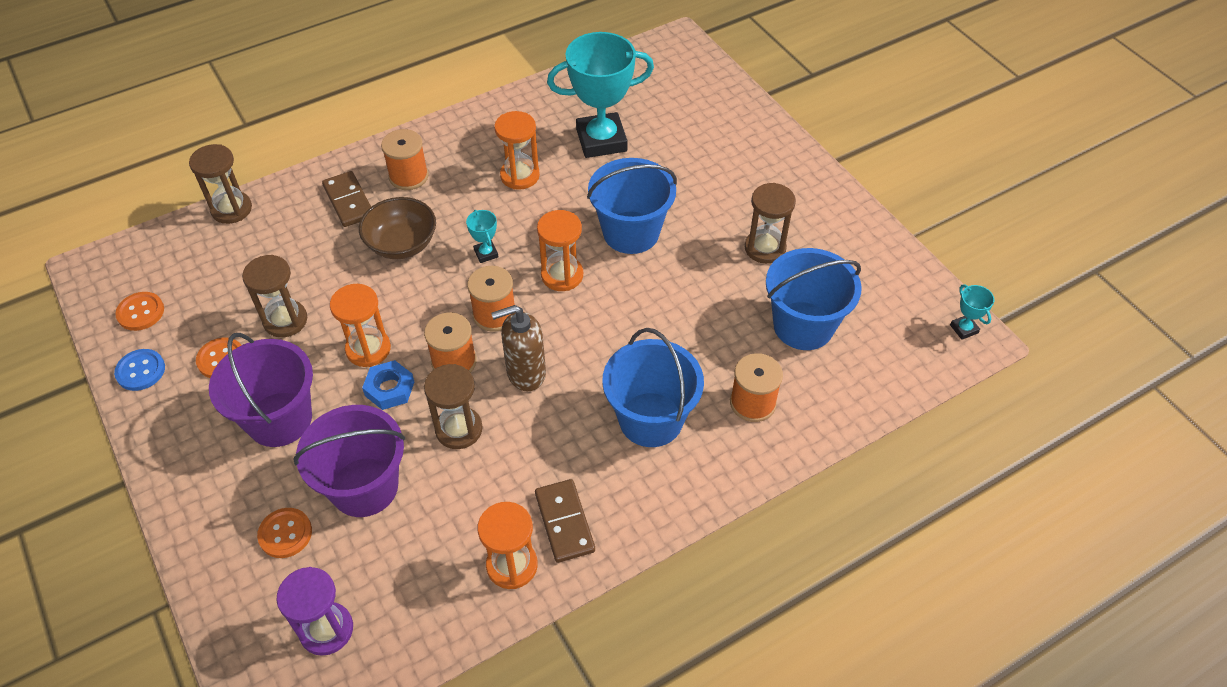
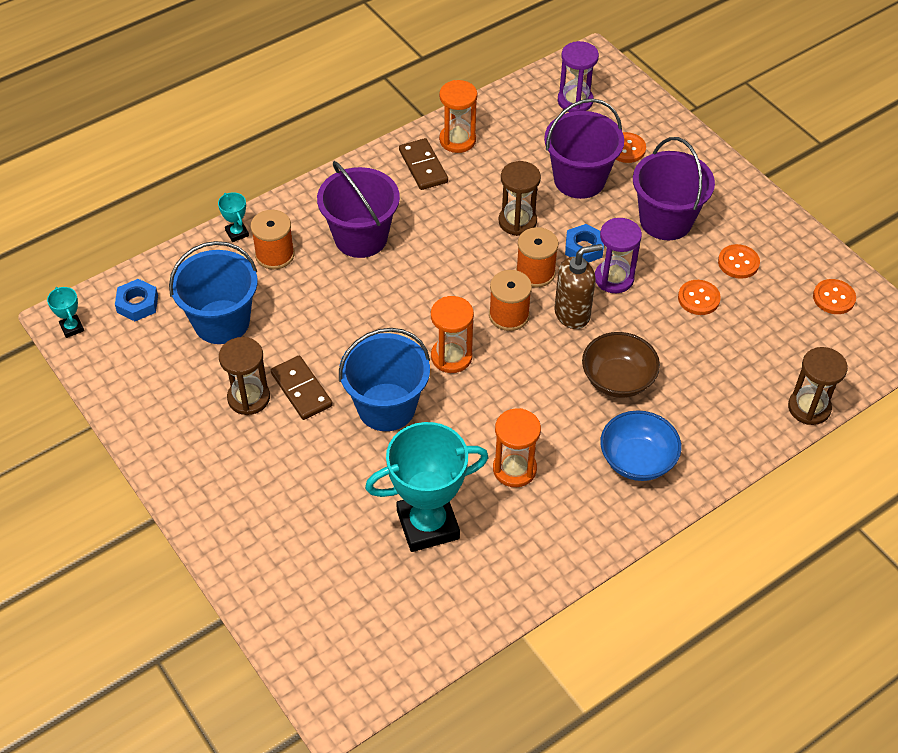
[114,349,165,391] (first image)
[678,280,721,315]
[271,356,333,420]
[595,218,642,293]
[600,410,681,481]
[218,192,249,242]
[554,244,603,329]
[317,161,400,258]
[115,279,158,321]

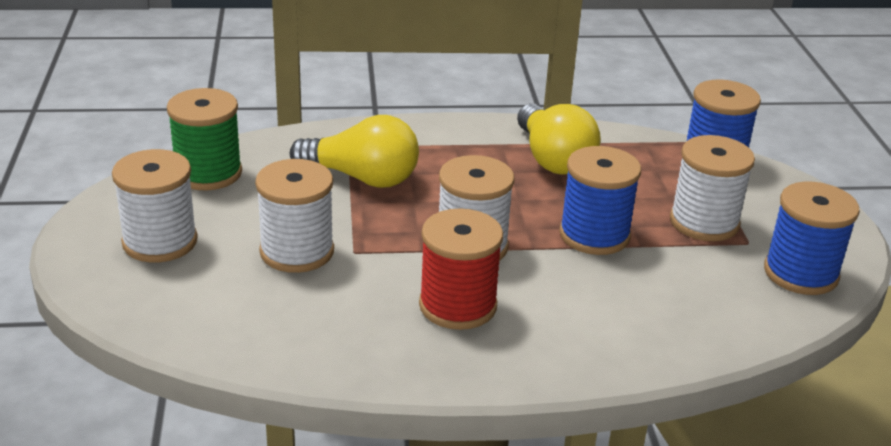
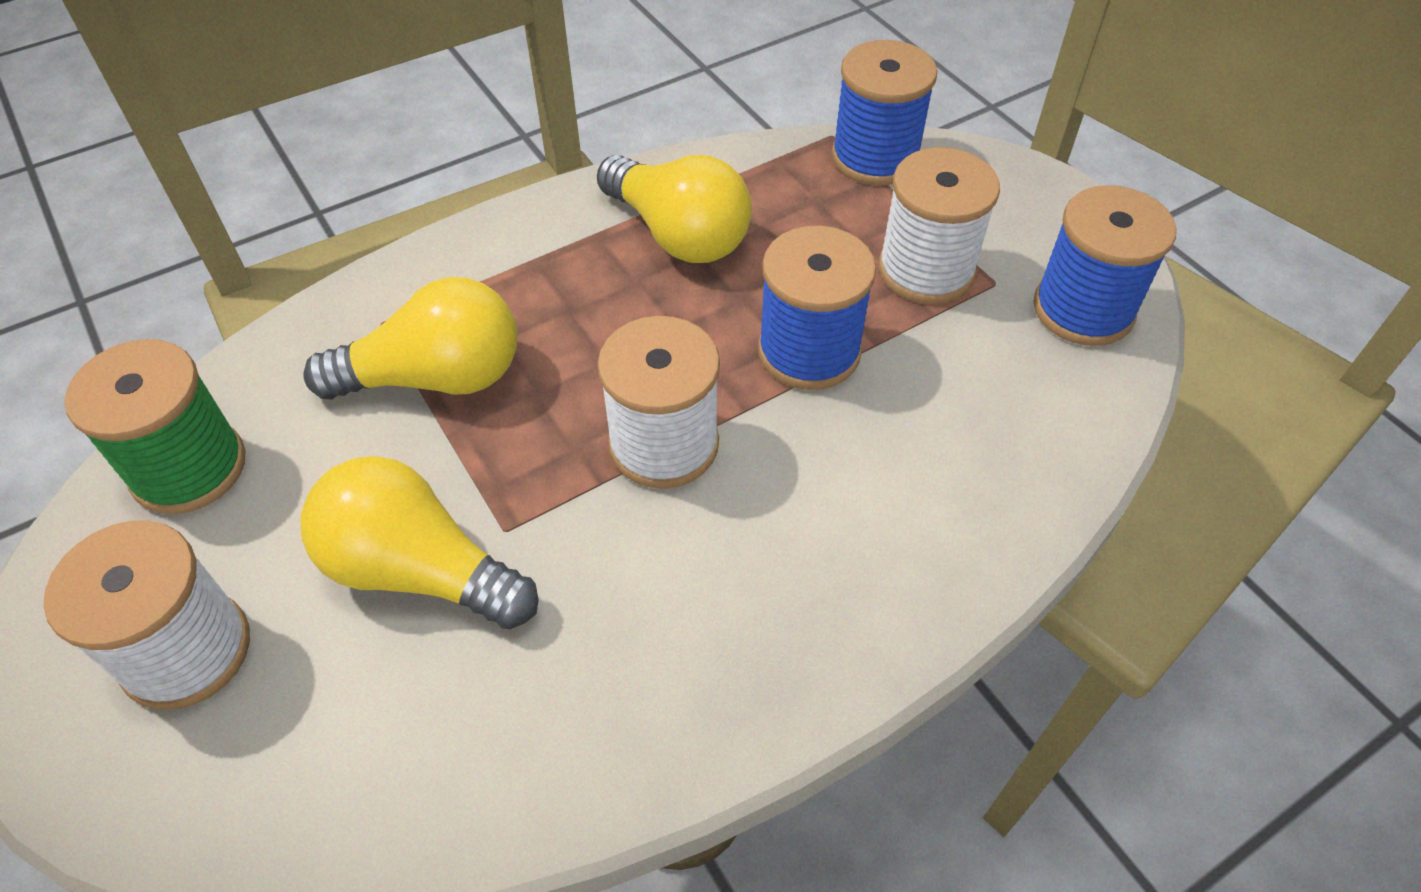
[300,456,538,629]
[419,208,503,330] (first image)

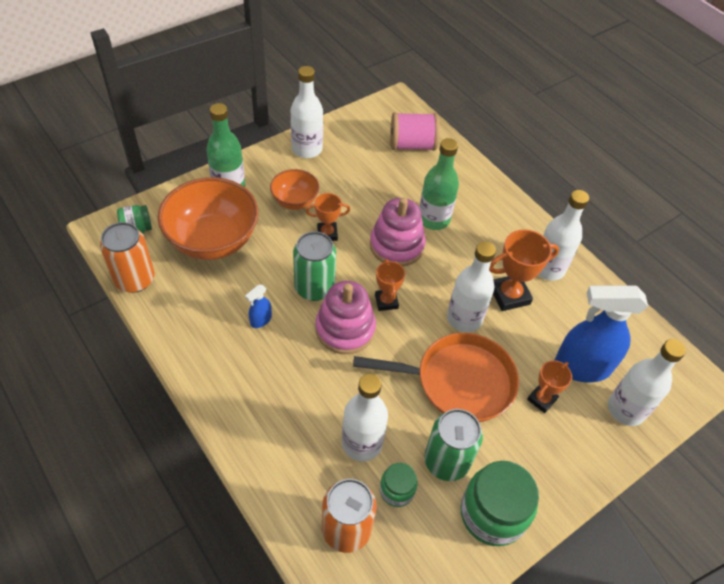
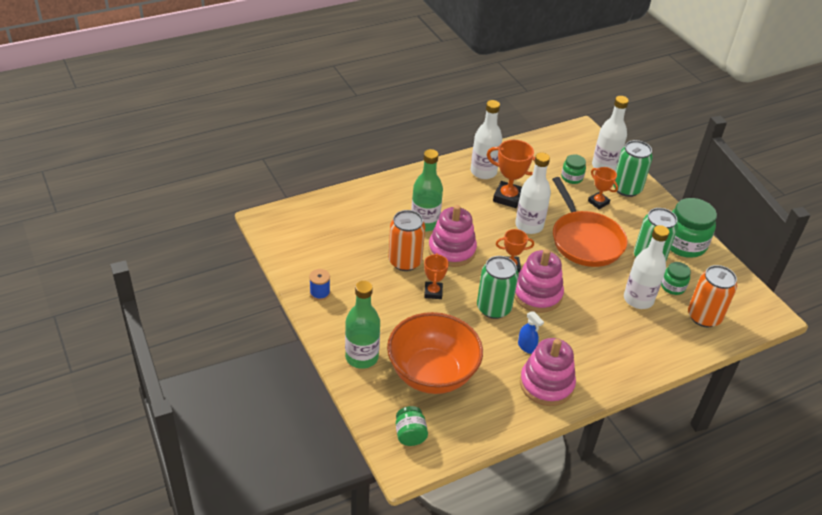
[389,210,425,271]
[270,169,320,210] (first image)
[309,269,330,300]
[552,177,627,267]
[390,112,440,151] (first image)
[486,140,535,208]
[561,154,586,184]
[520,338,576,406]
[613,140,653,197]

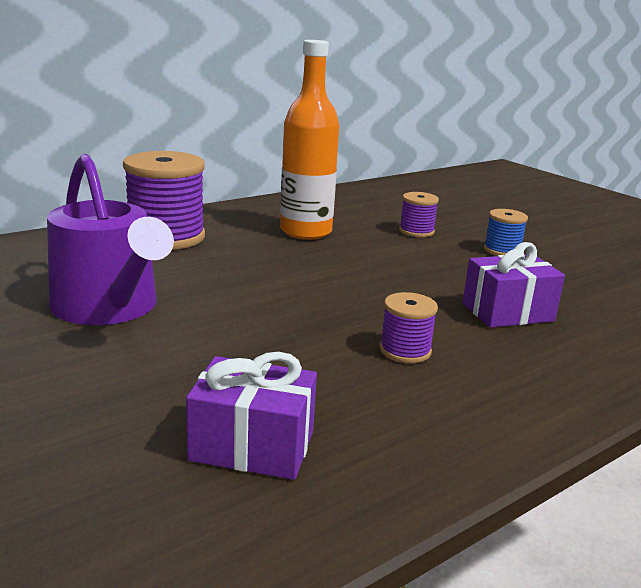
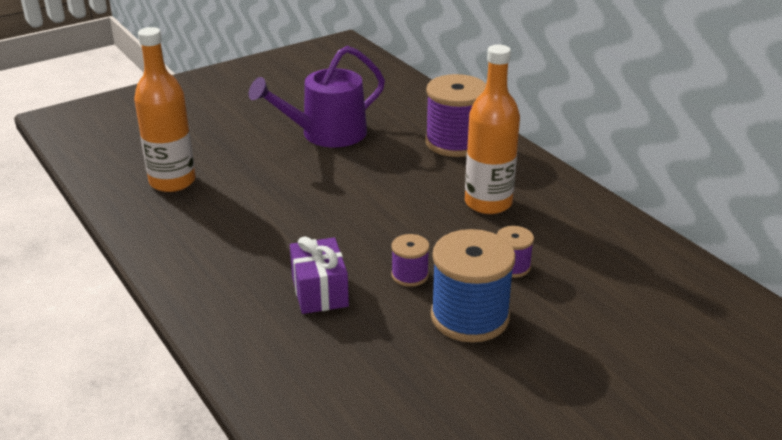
[134,27,196,192]
[391,234,429,287]
[431,229,515,342]

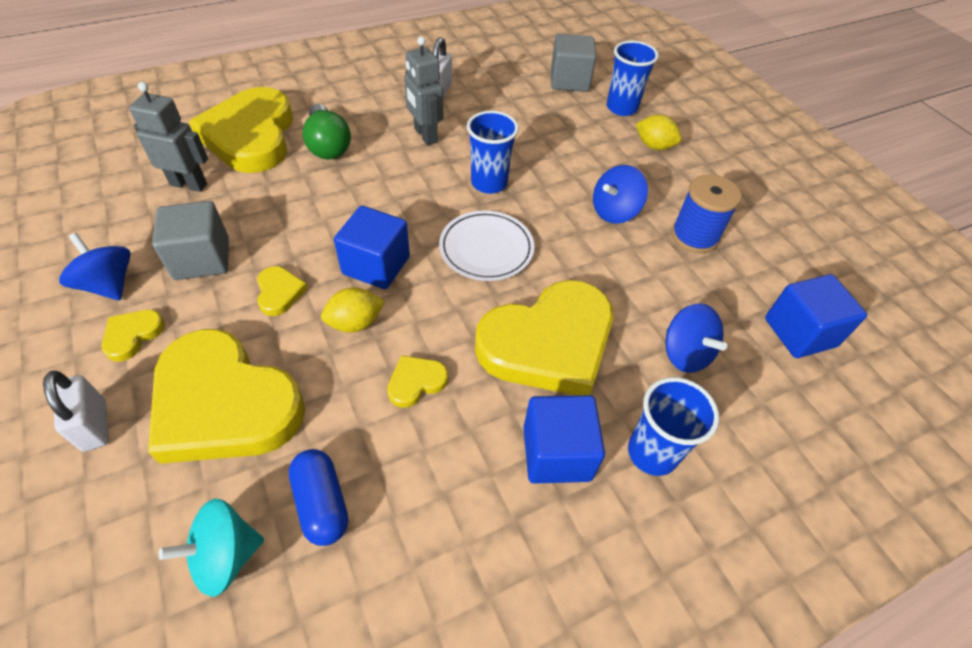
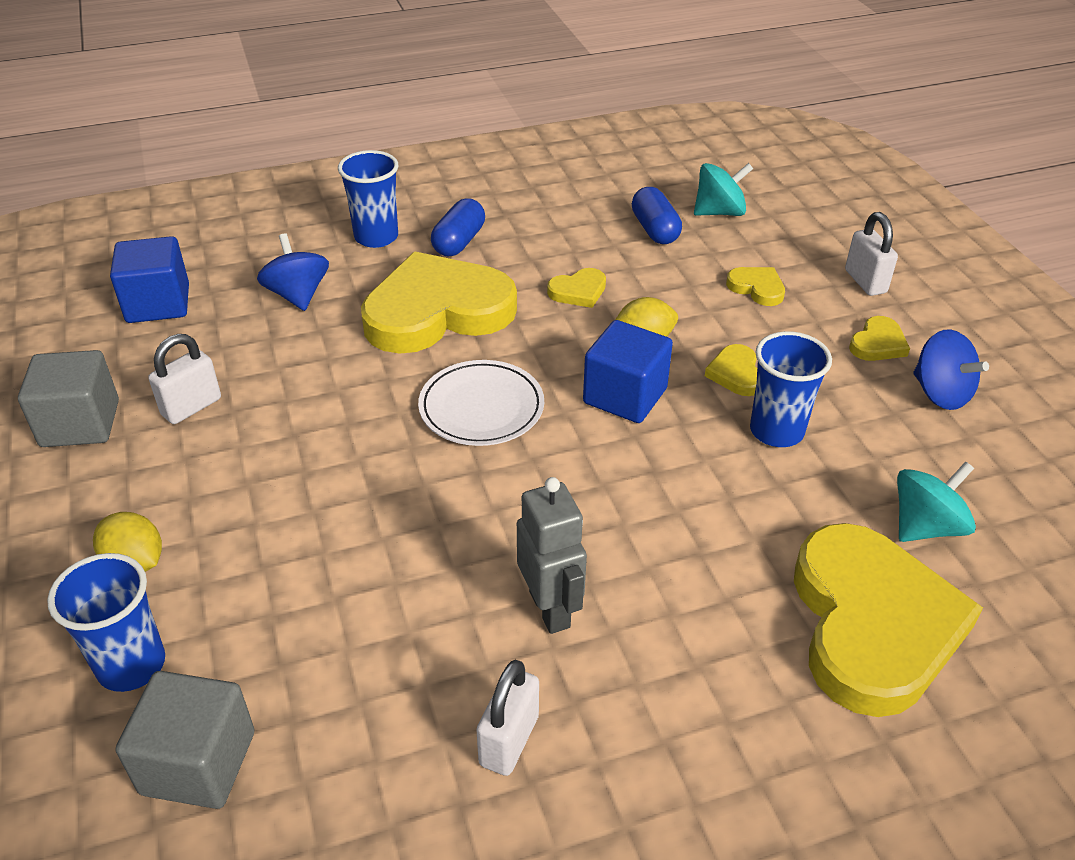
[897,462,976,542]
[726,267,785,306]
[18,350,119,447]
[302,104,351,160] (first image)
[750,331,832,447]
[431,198,485,256]
[593,165,648,224] (first image)
[148,334,221,424]

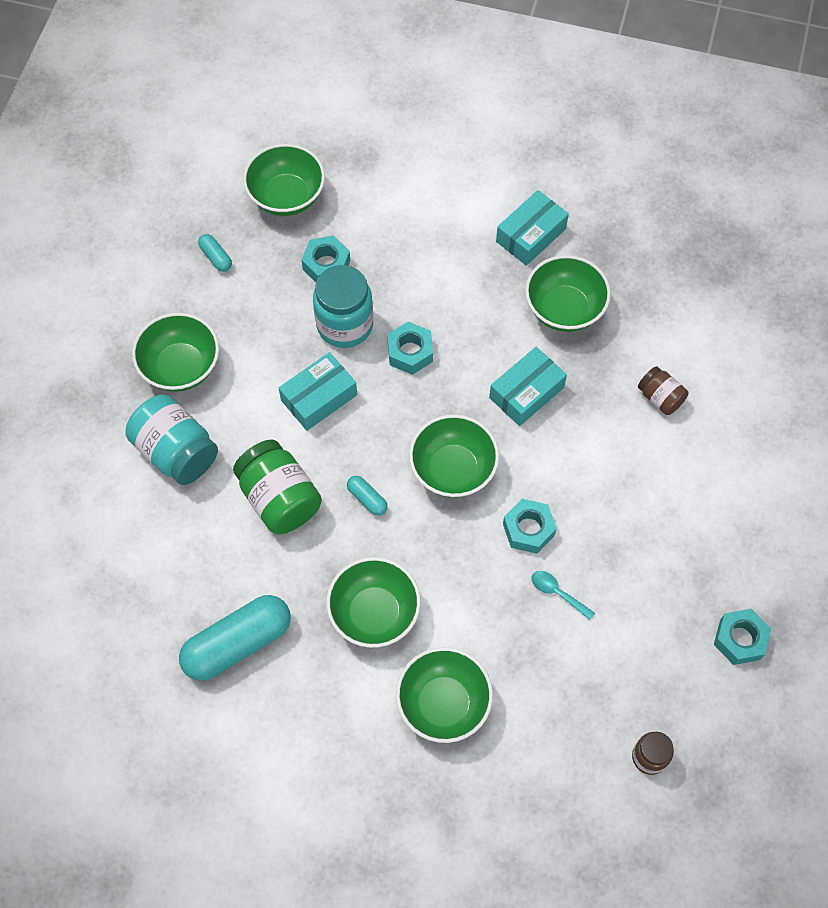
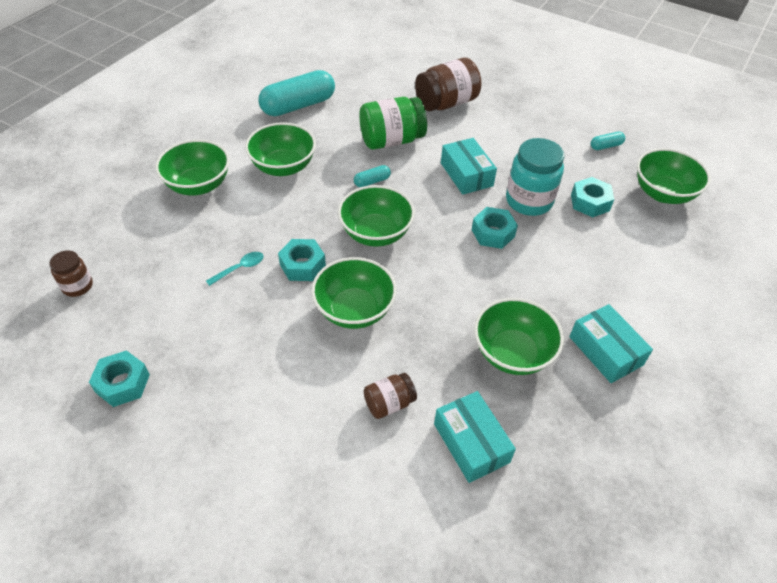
[415,58,481,111]
[311,257,397,329]
[259,70,335,116]
[434,391,516,483]

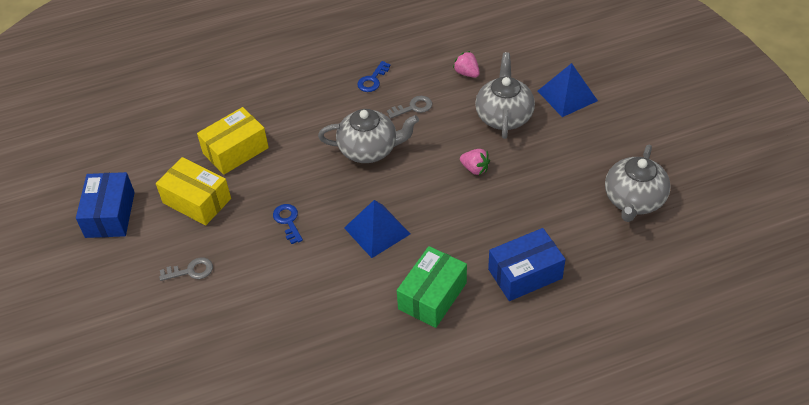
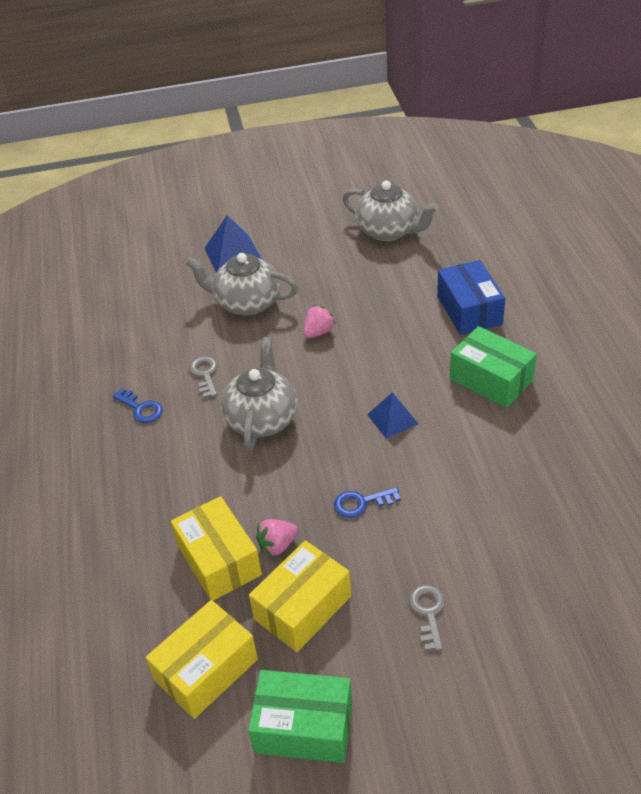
[248,670,352,763]
[367,392,419,439]
[256,519,298,557]
[146,600,258,719]

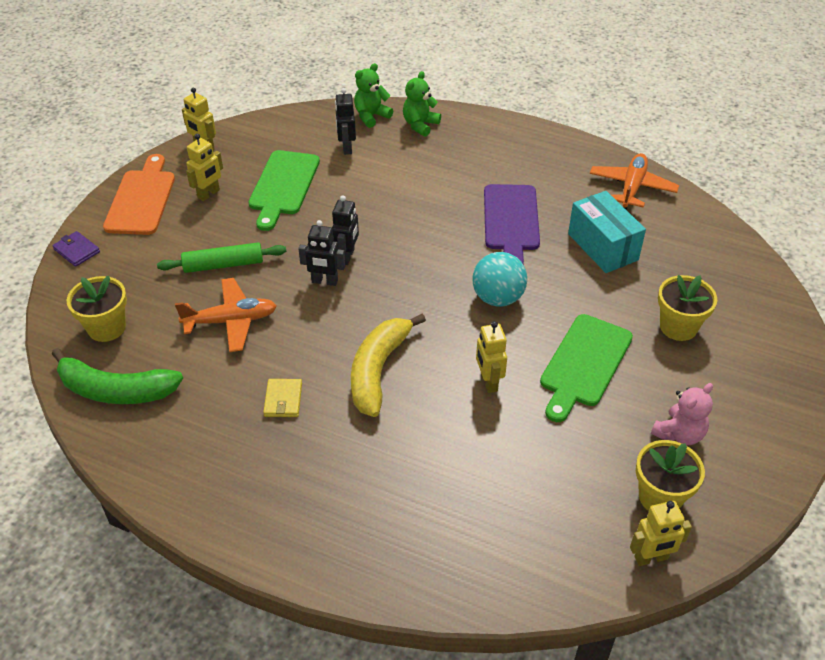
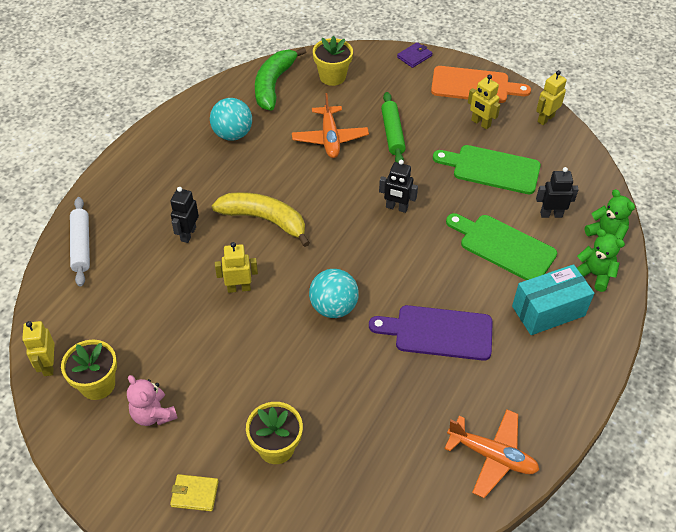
[170,474,219,511]
[170,187,199,243]
[446,213,557,280]
[512,264,594,335]
[70,197,90,287]
[210,98,252,141]

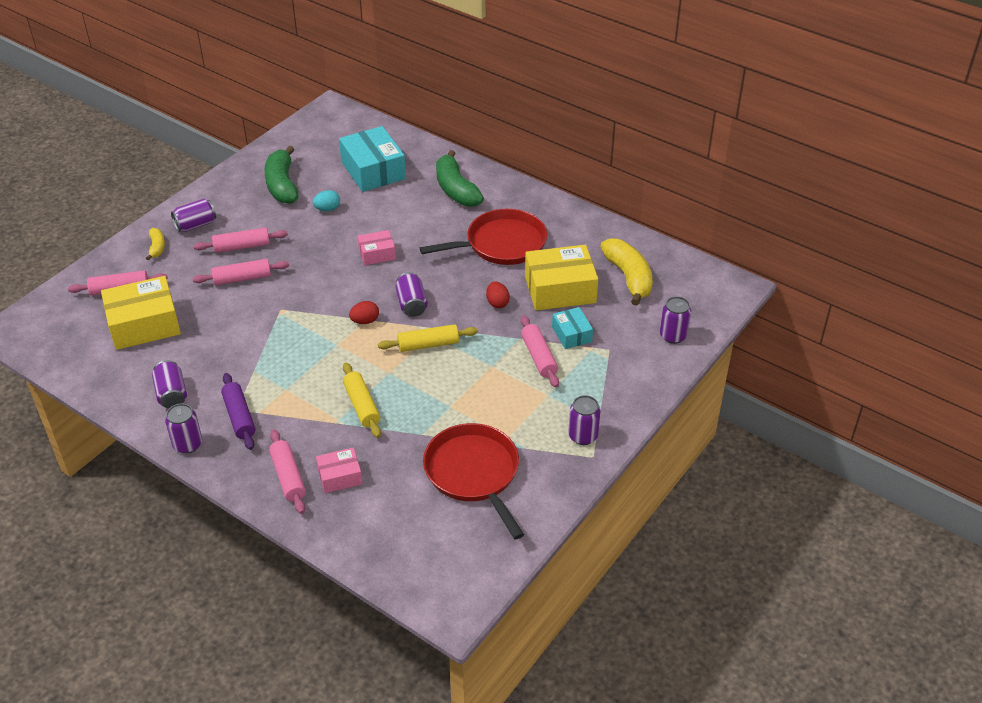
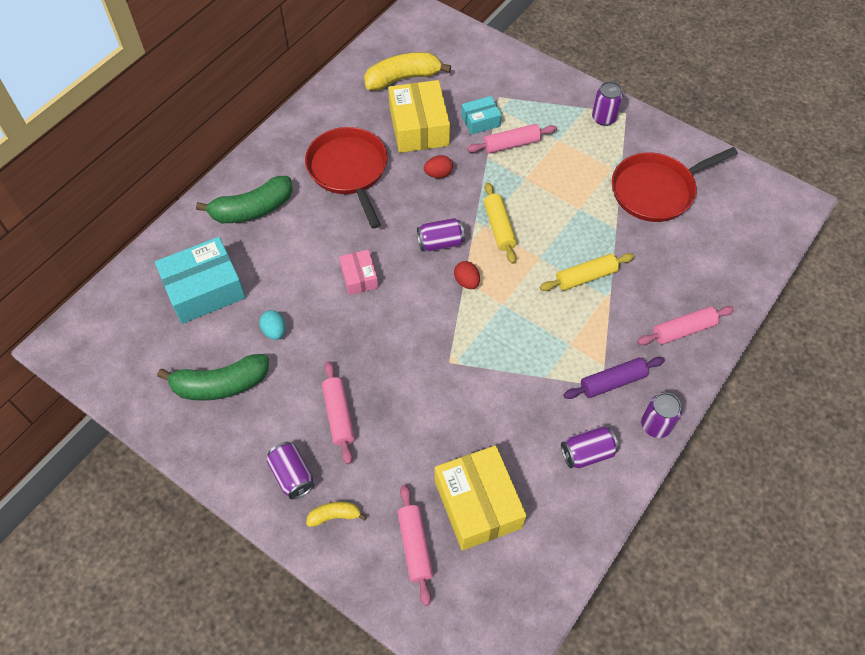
[192,259,289,285] (first image)
[316,448,363,493] (first image)
[660,296,691,344] (first image)

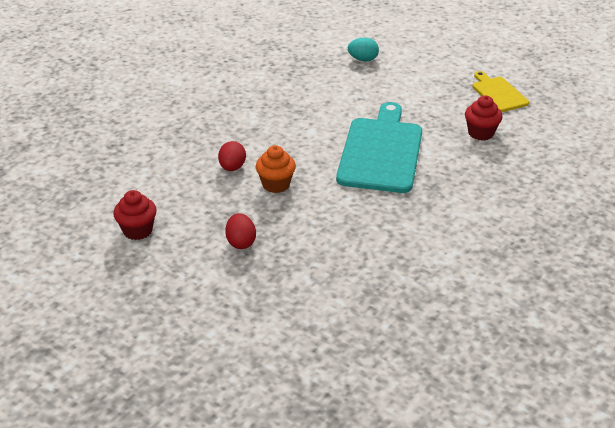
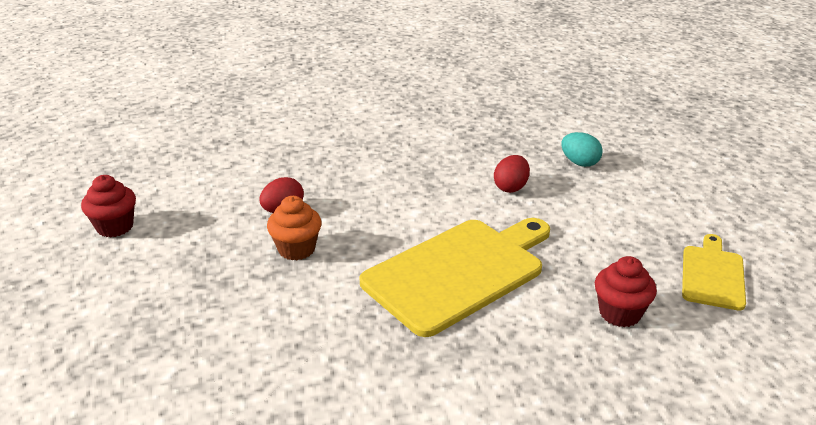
[494,155,530,193]
[359,218,550,337]

